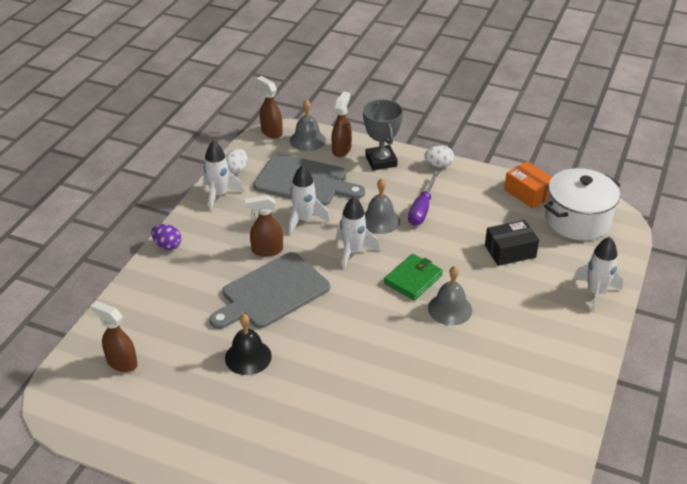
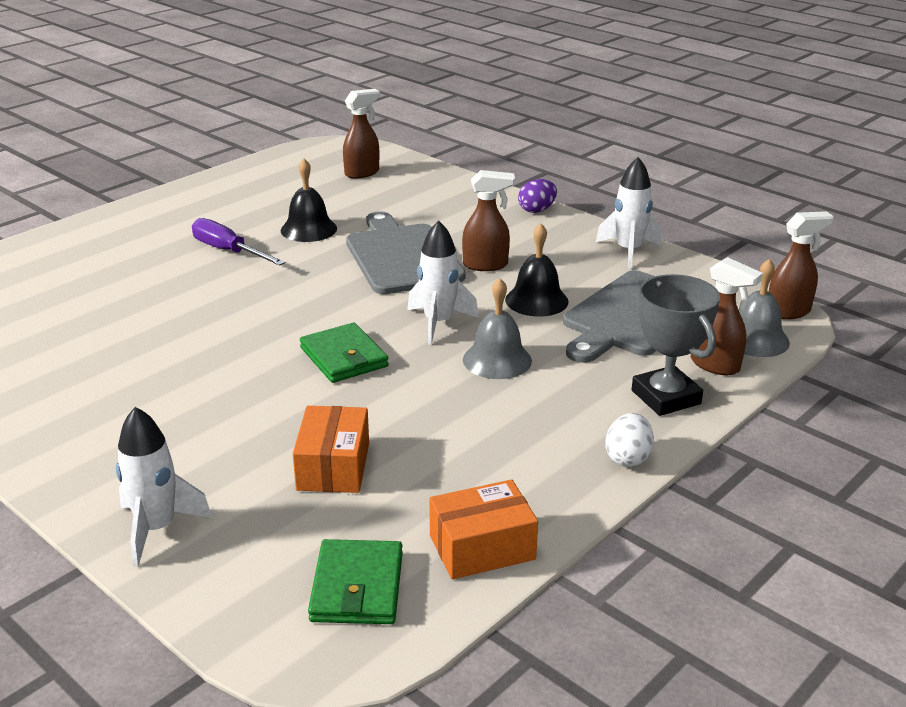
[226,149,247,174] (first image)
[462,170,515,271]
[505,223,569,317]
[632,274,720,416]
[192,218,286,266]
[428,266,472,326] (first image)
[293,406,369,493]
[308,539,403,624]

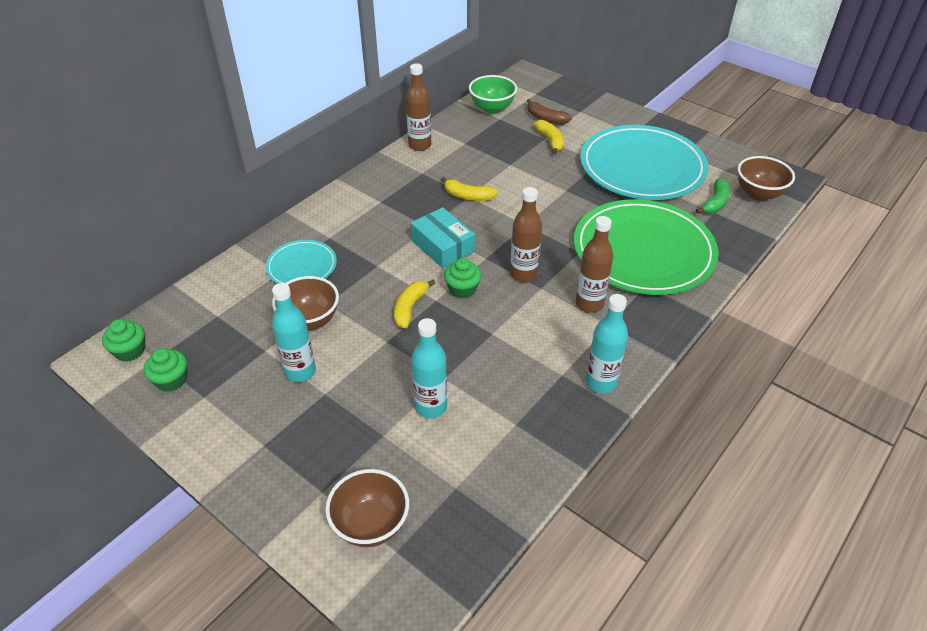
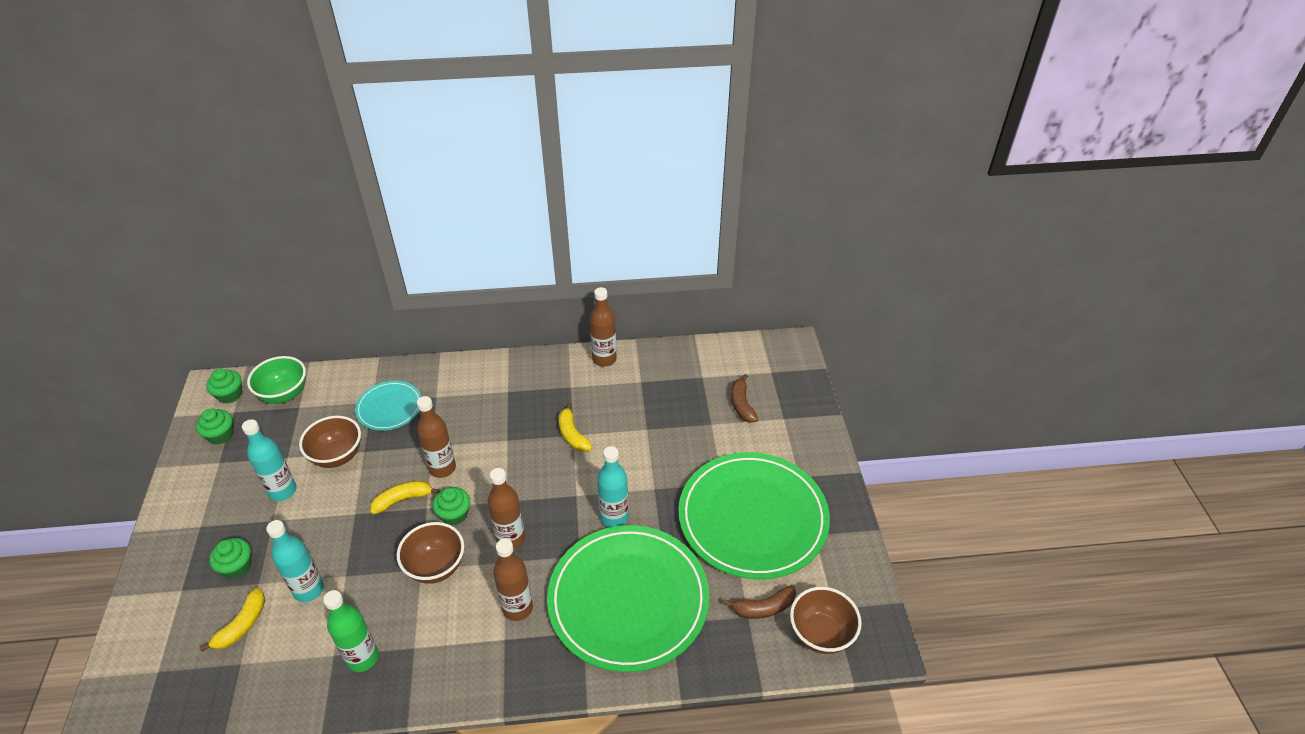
[397,522,464,584]
[411,207,475,268] (first image)
[247,356,306,404]
[200,588,265,651]
[678,452,830,579]
[597,446,629,528]
[723,585,796,619]
[209,538,251,579]
[323,590,379,672]
[417,396,456,478]

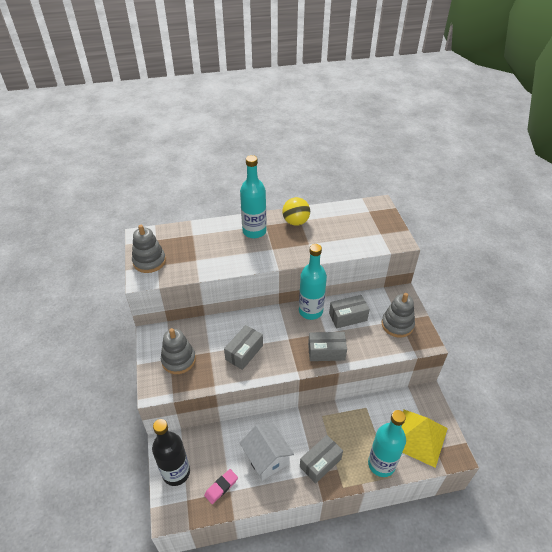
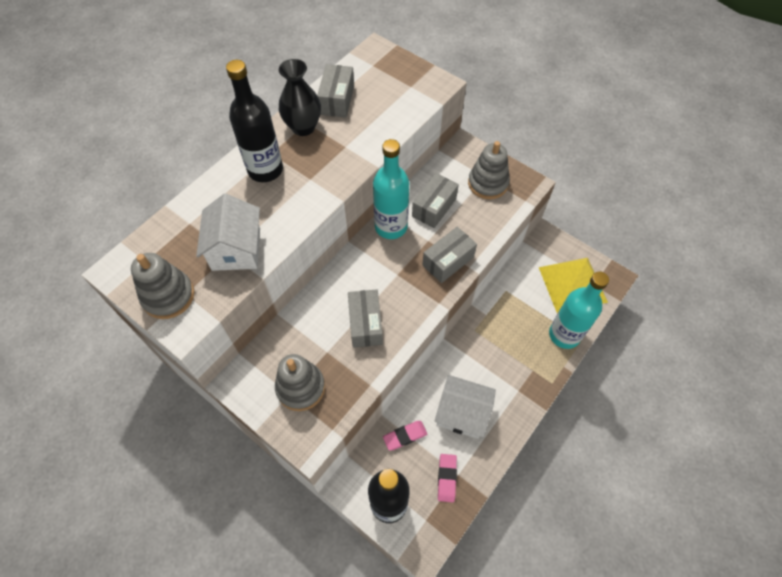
[226,60,283,182]
[279,59,321,136]
[317,64,354,118]
[196,193,260,271]
[383,421,427,451]

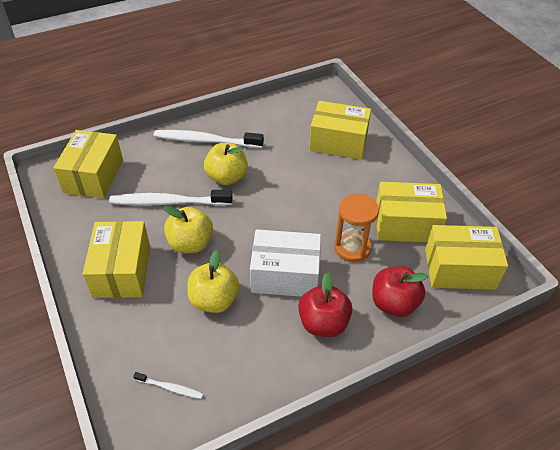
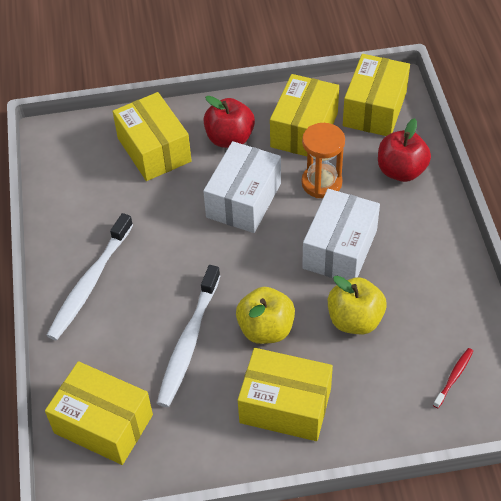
[433,348,473,408]
[204,143,248,185] (first image)
[203,96,255,148]
[113,92,192,181]
[203,141,281,233]

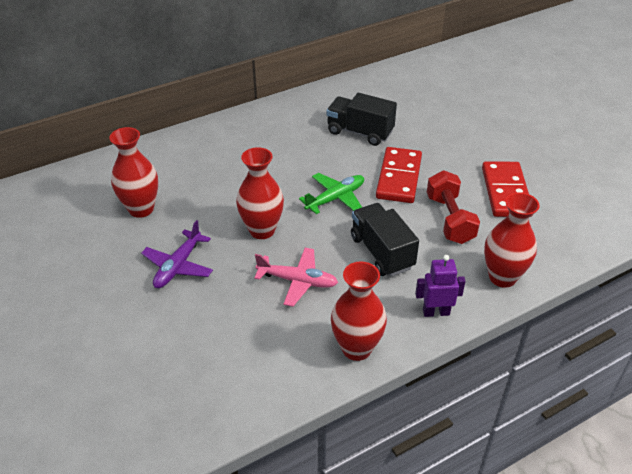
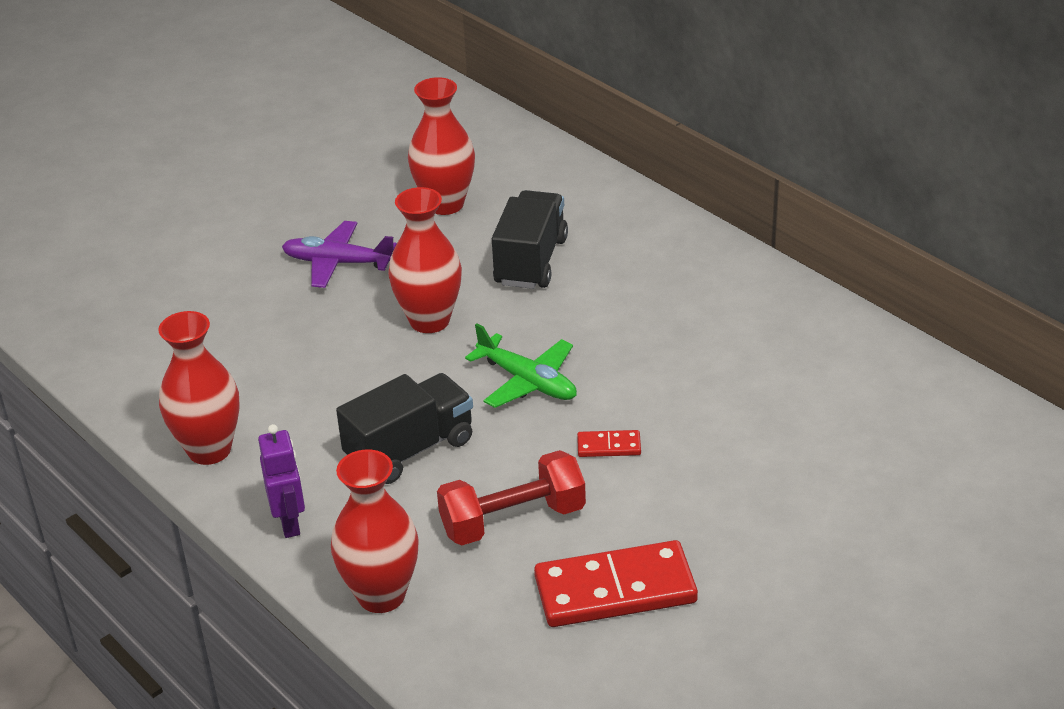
[254,248,338,307] (first image)
[492,190,568,289]
[577,430,641,457]

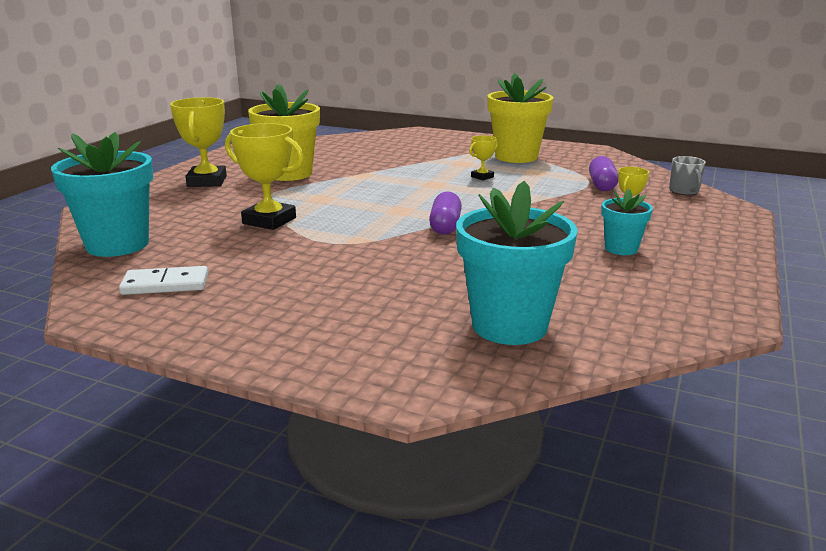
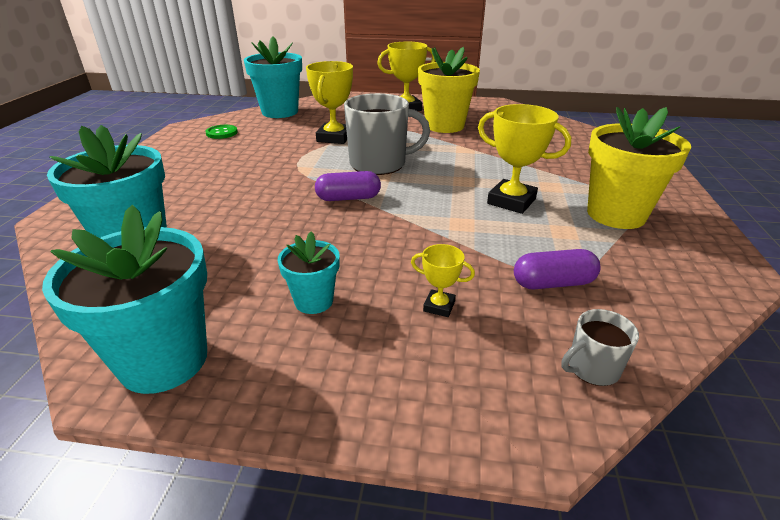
[205,125,238,139]
[478,104,571,214]
[42,205,207,394]
[344,93,430,175]

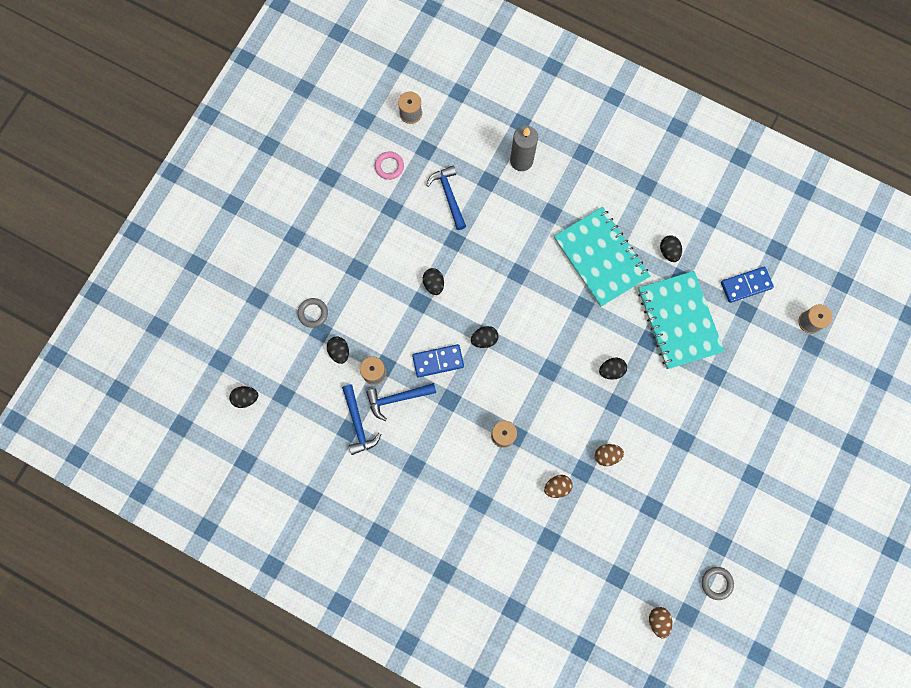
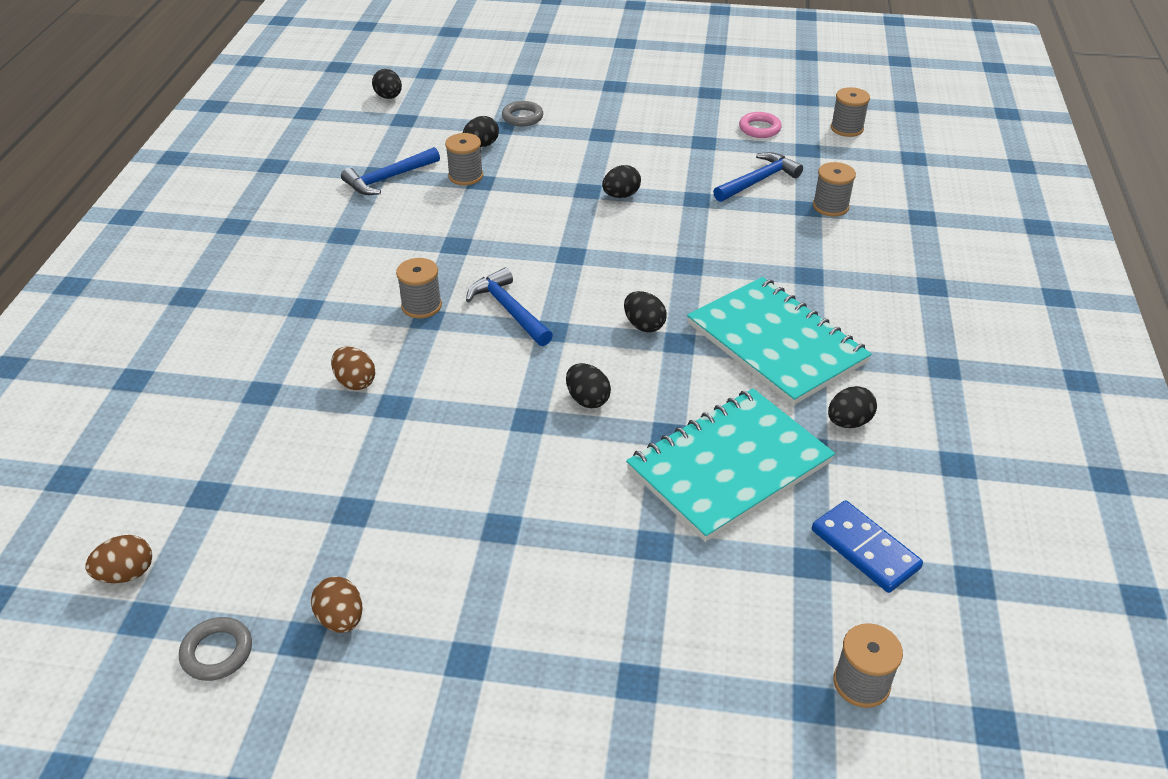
[466,267,553,346]
[412,344,464,378] (first image)
[624,291,667,332]
[510,125,538,171] (first image)
[687,277,872,405]
[311,576,362,633]
[813,162,856,217]

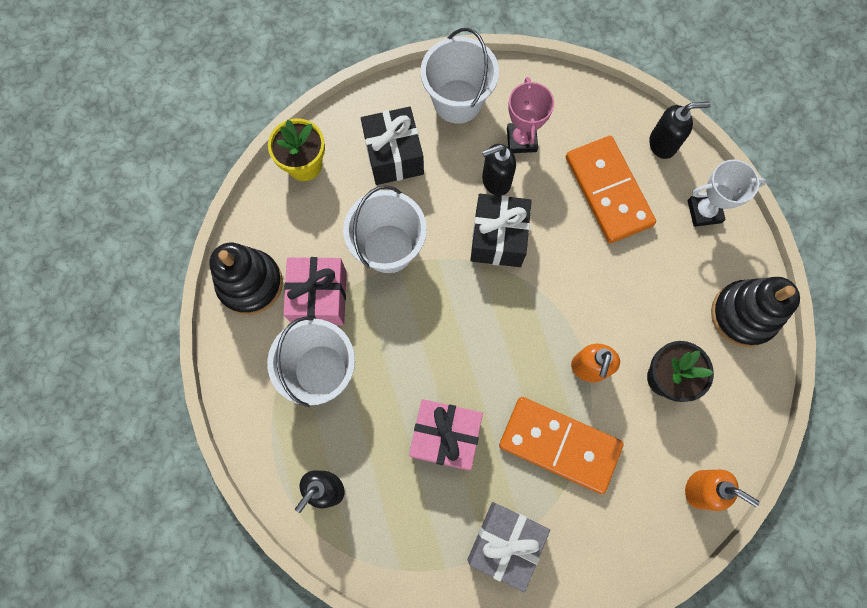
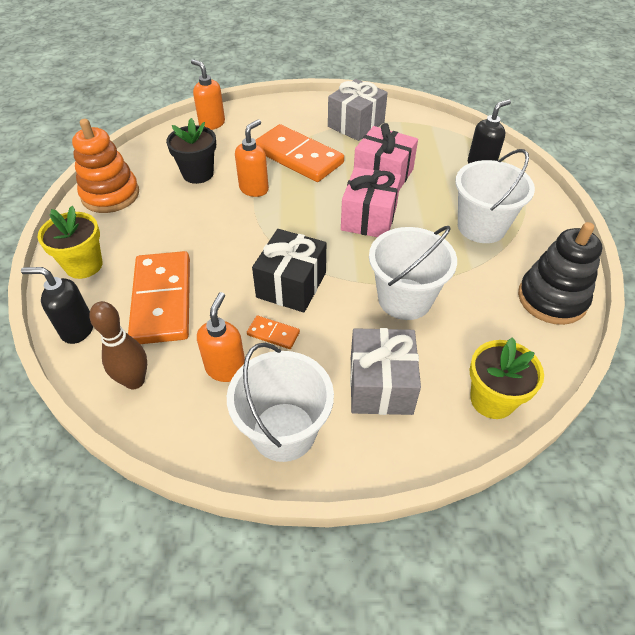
[341,167,401,237]
[350,328,421,415]
[247,316,300,349]
[197,292,245,382]
[37,206,103,279]
[72,119,139,213]
[90,301,147,389]

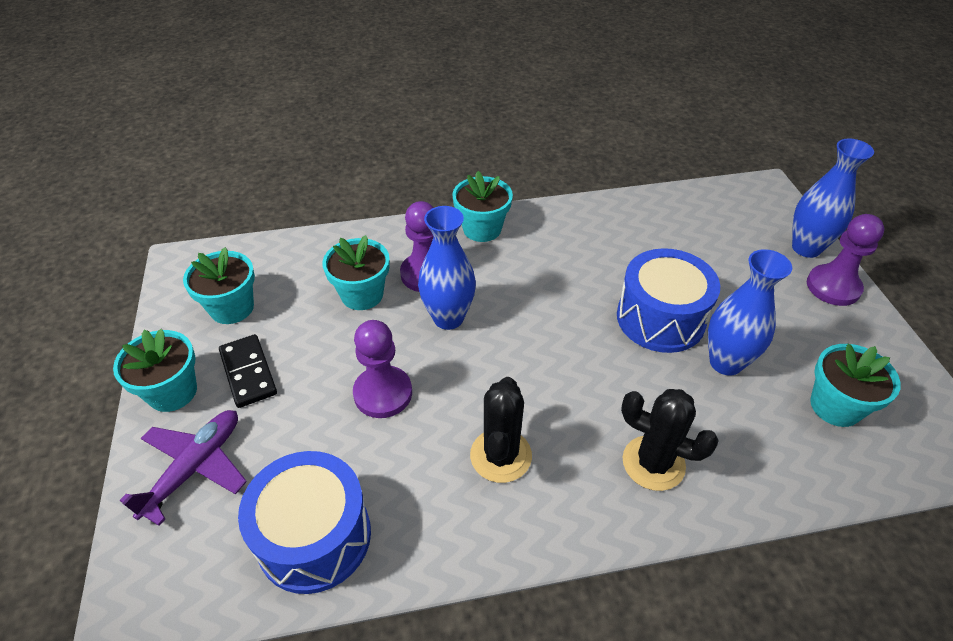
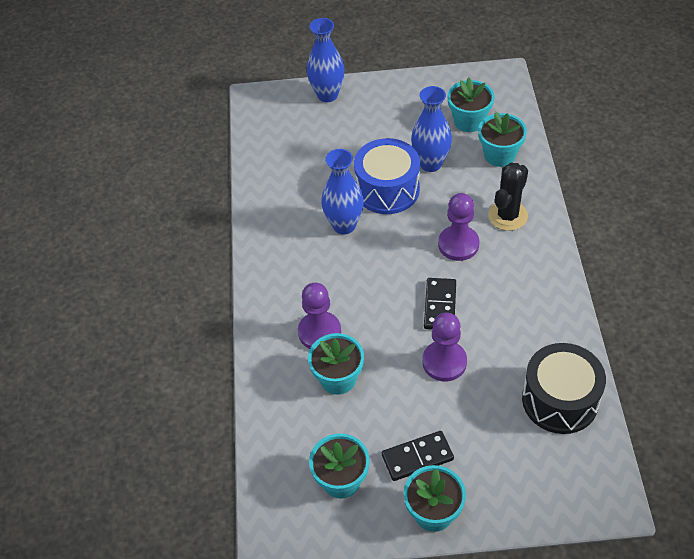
[120,410,247,526] (first image)
[522,343,606,434]
[321,149,364,235]
[478,112,527,167]
[470,377,532,483] (first image)
[438,193,479,261]
[424,278,456,330]

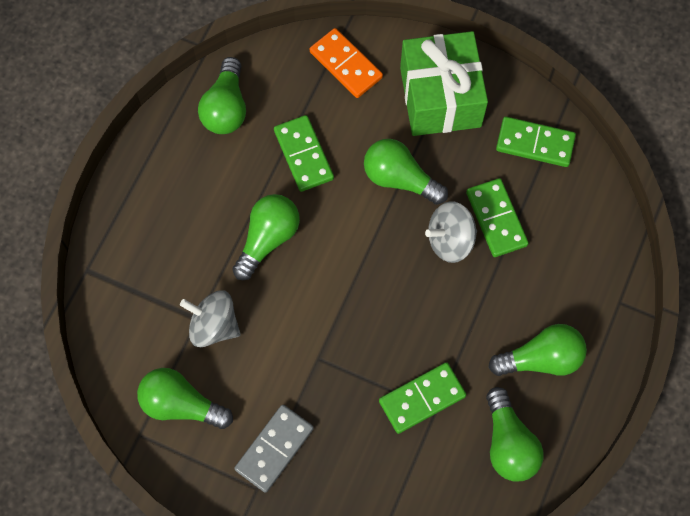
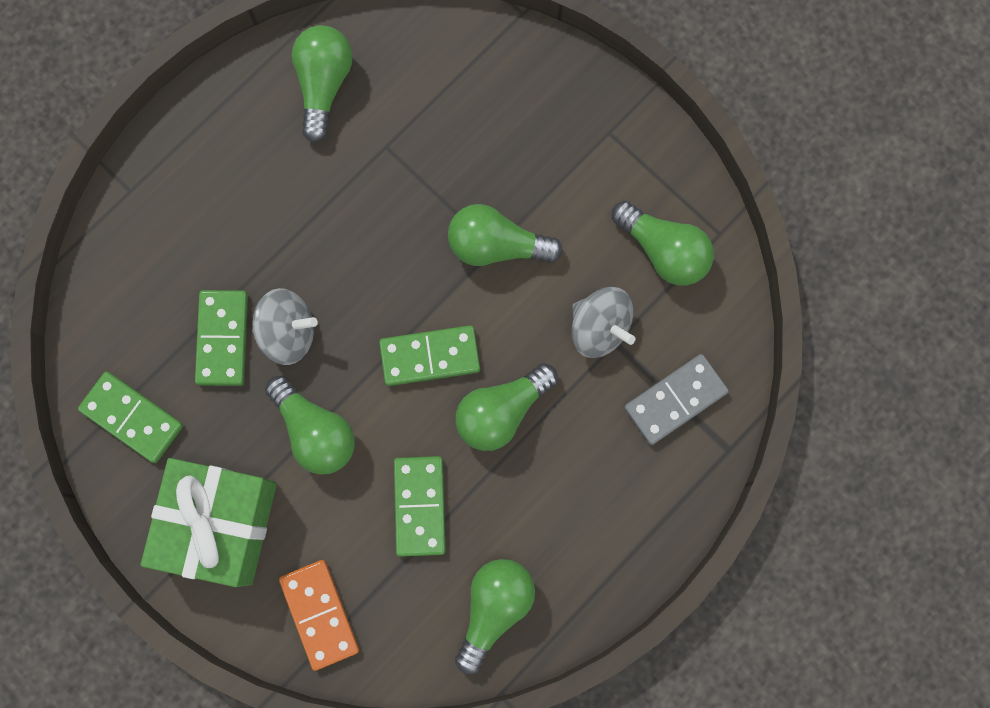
[624,354,729,445]
[379,325,480,386]
[448,204,563,266]

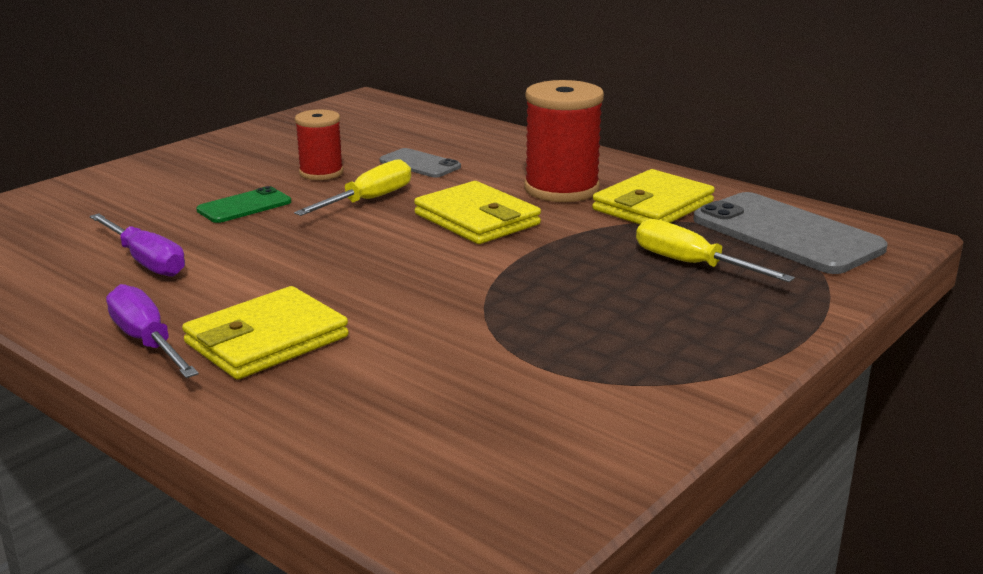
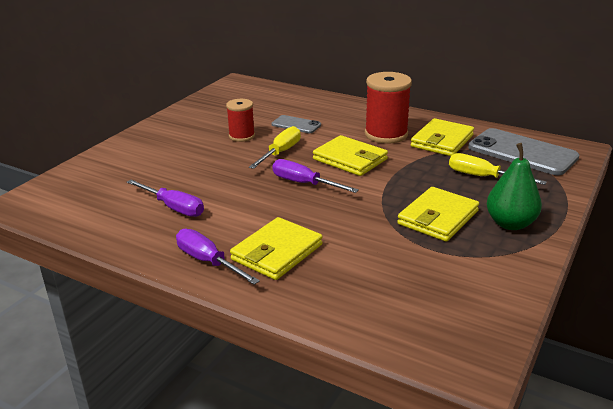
[196,186,291,223] (first image)
[272,159,359,193]
[397,187,479,242]
[487,143,542,230]

